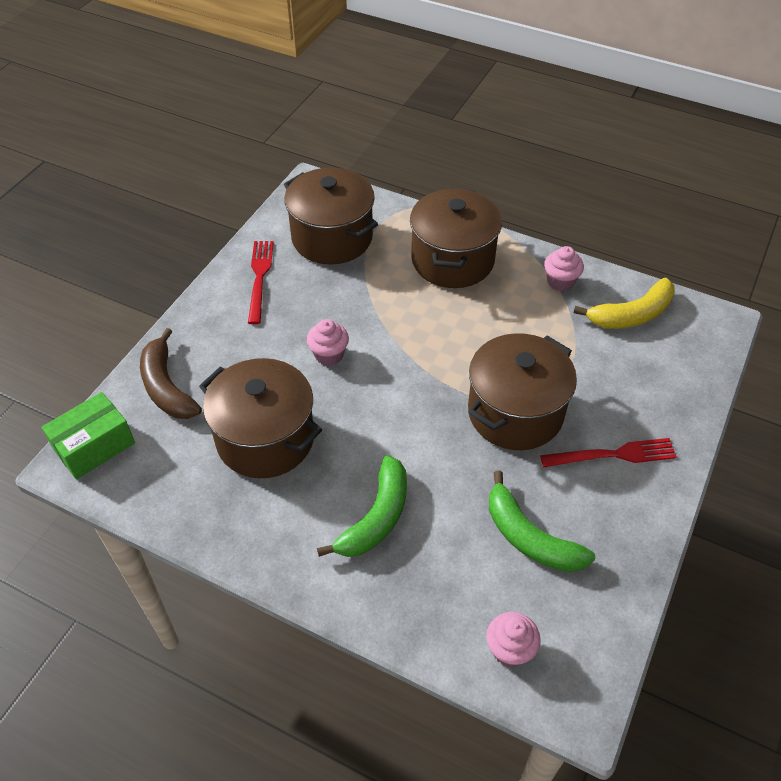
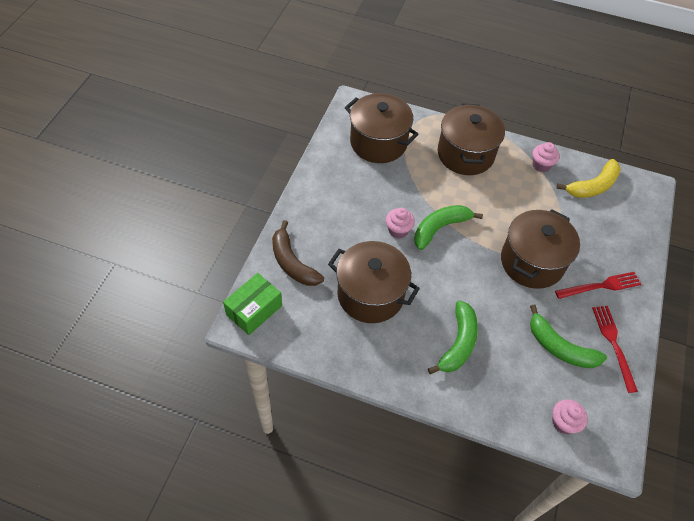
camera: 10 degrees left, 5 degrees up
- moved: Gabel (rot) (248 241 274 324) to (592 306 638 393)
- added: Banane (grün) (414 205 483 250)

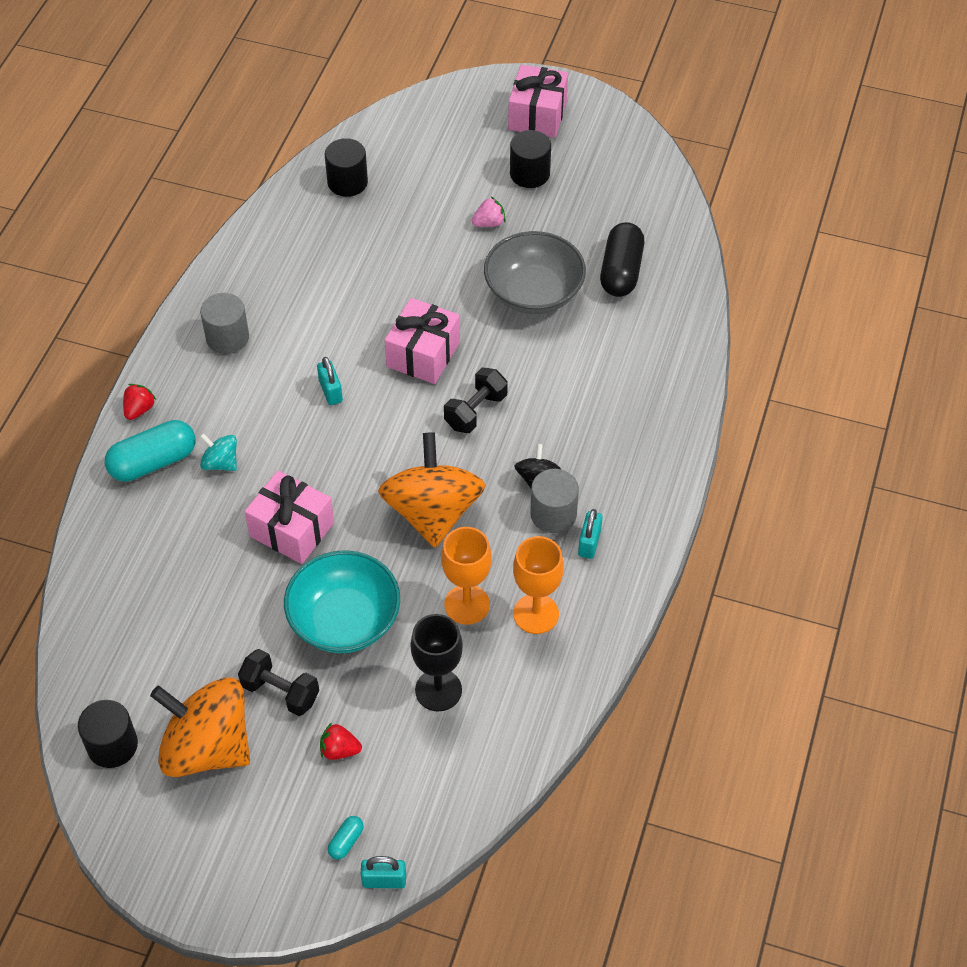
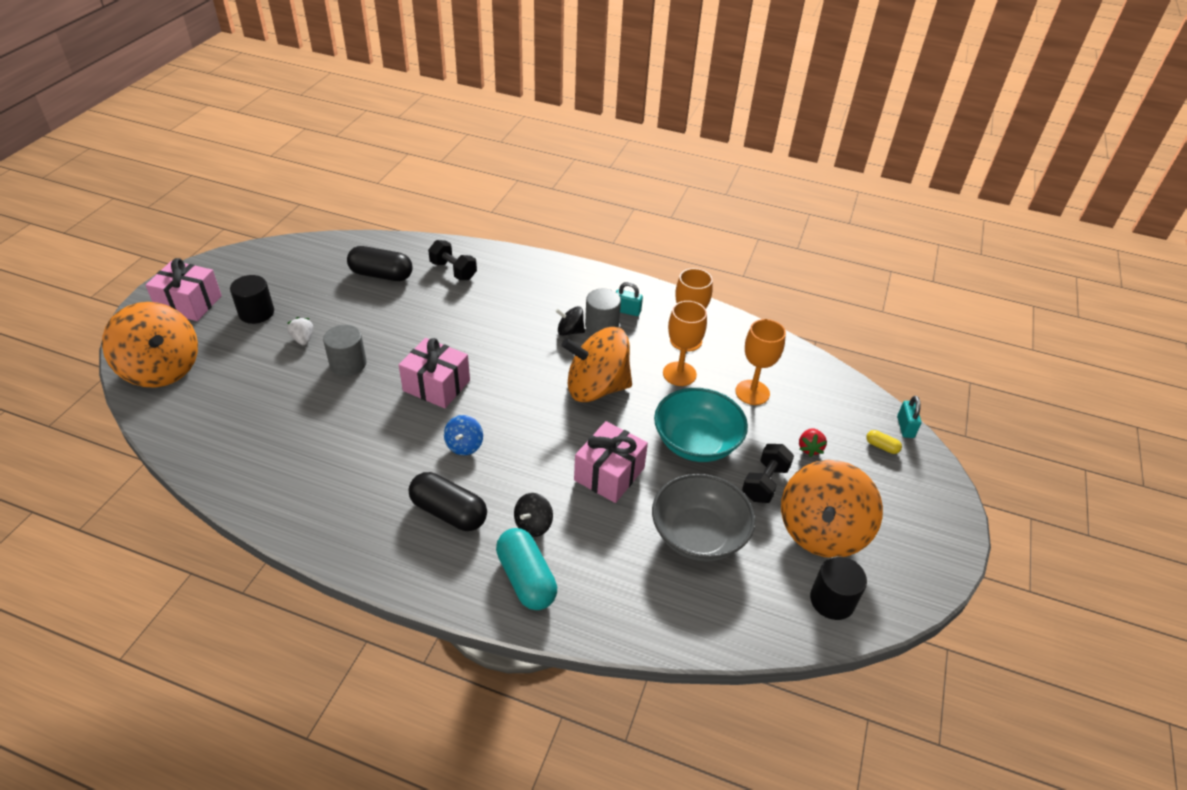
camera: 90 degrees left, 10 degrees down
- removed: Vollzylinder (schwarz) (325 138 368 197)
- recoloured: Erdbeere (rosa) (472 197 506 227) to Erdbeere (weiß) (287 317 313 345)
- moved: Schüssel (grau) (484 231 586 314) to (652 474 755 562)
- moved: Vollzylinder (grau) (200 293 249 354) to (323 325 367 376)
- replaced: Vorhängeschloss (türkis) (317 357 343 405) to Kreisel (blau) (444 415 483 455)
- moved: Hantel (schwarz) (444 368 508 433) to (428 240 477 280)
- removed: Erdbeere (rot) (123 384 156 420)
- recoloured: Kreisel (türkis) (200 433 237 471) to Kreisel (schwarz) (514 493 553 537)
- recoloured: Kelch (schwarz) (410 614 463 712) to Kelch (orange) (735 319 786 405)
- recoloured: Kapsel (türkis) (328 816 364 860) to Kapsel (gelb) (866 430 902 454)
- added: Kreisel (orange) (102 302 198 388)
- added: Kapsel (schwarz) (409 472 487 531)

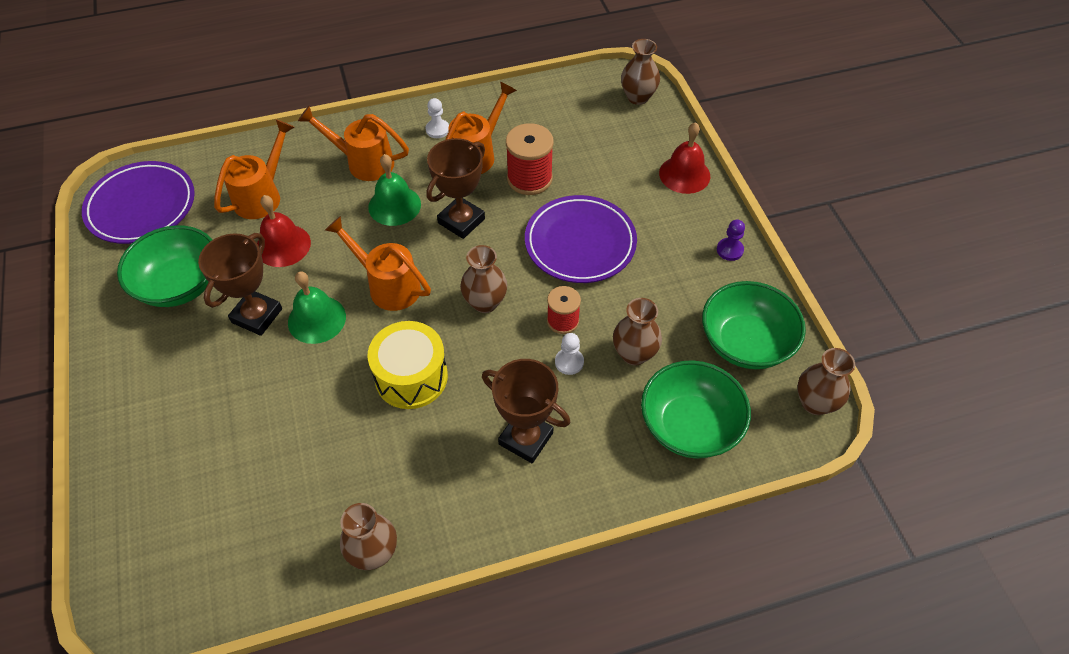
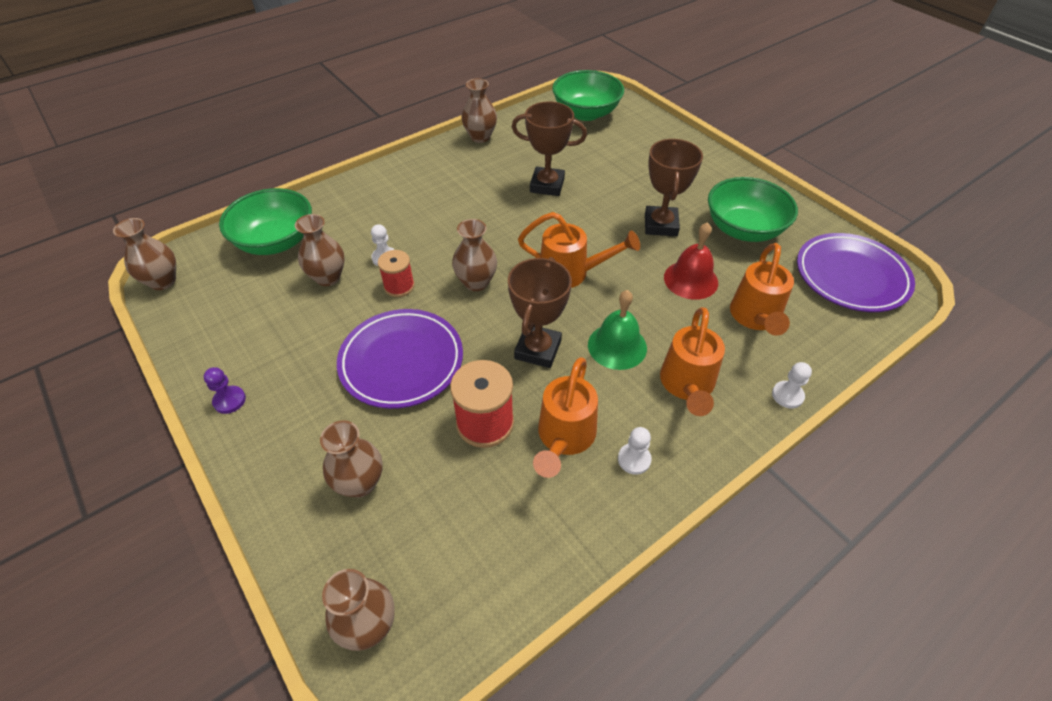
camera: 160 degrees right, 5 degrees down
- turned: Gießkanne (orange) (298 106 409 181) = (660 307 725 416) 105 degrees clockwise
- removed: Glocke (rot) (659 122 710 194)
- removed: Glocke (grün) (288 271 346 344)
- moved: Schüssel (grün) (702 281 806 369) to (552 70 624 121)
- removed: Trommel (gelb) (368 321 448 409)
- moved: Pokal (braun) (482 359 570 463) to (512 101 587 196)
- added: Bauer (weiß) (772 362 812 408)
- added: Vase (braun) (320 420 383 498)

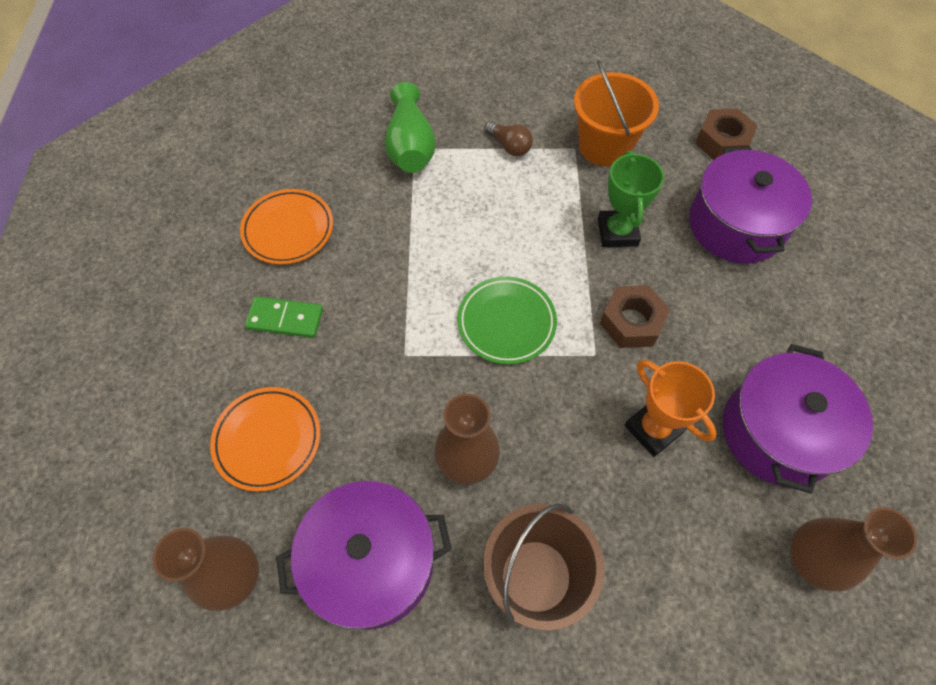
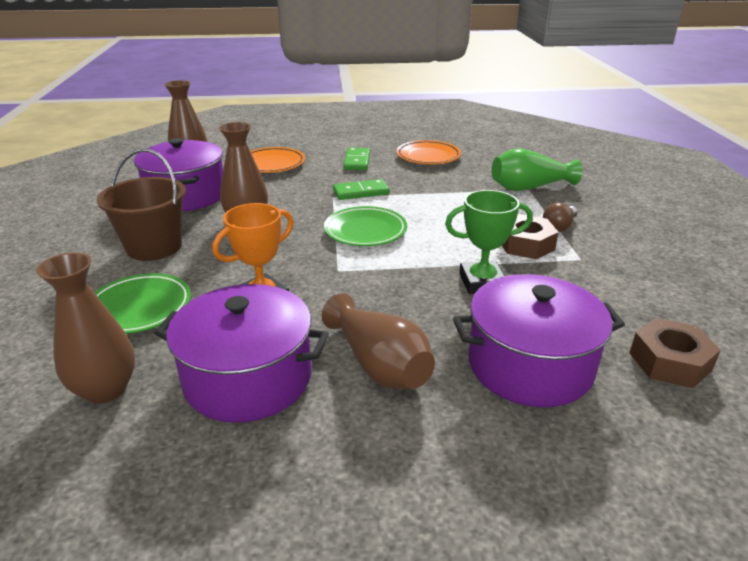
camera: 85 degrees right, 30 degrees down
- removed: Eimer (orange) (574 60 659 166)
- moved: Sechskantmutter (braun) (600 285 670 348) to (502 214 559 259)
- added: Dominostein (grün) (333 179 390 200)
- added: Teller (grün) (94 273 191 334)
- added: Vase (braun) (322 293 435 389)

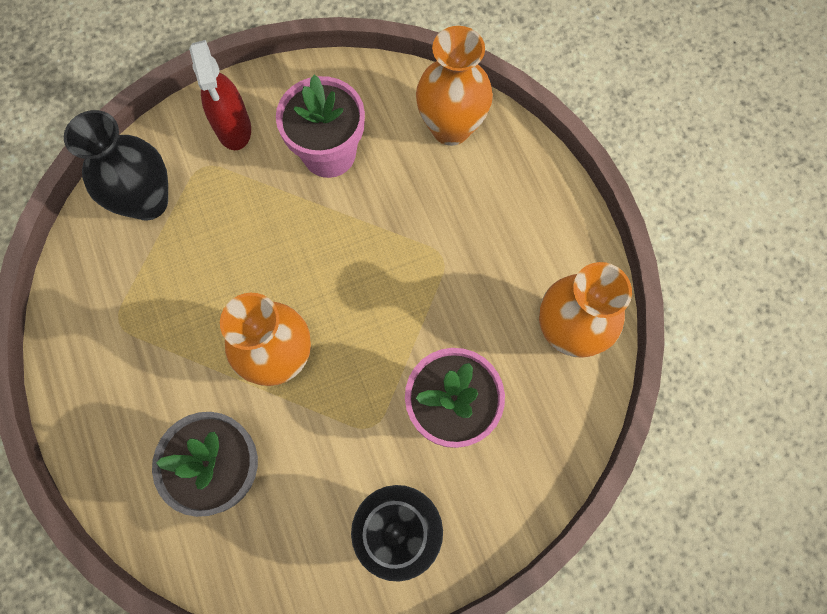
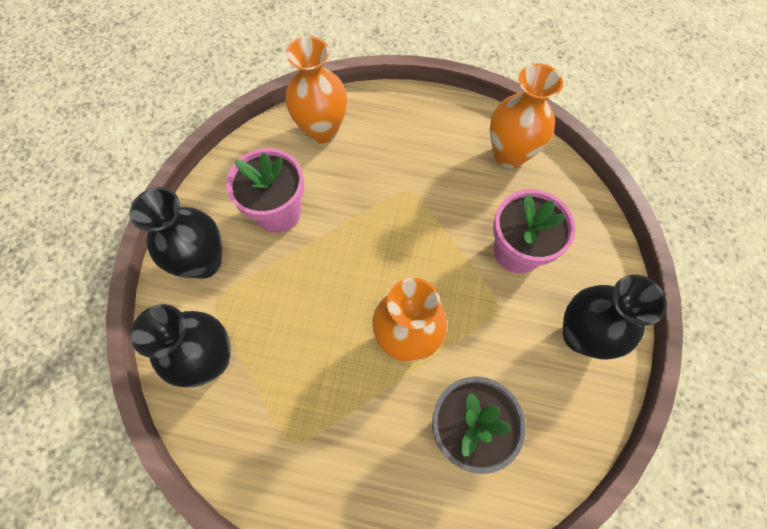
camera: 55 degrees left, 5 degrees down
- replaced: Sprühflasche (rot) (189 40 251 150) to Vase (schwarz) (130 187 222 279)

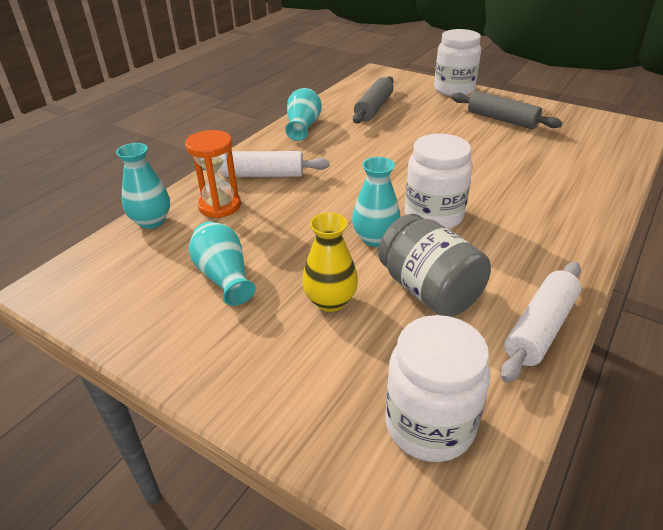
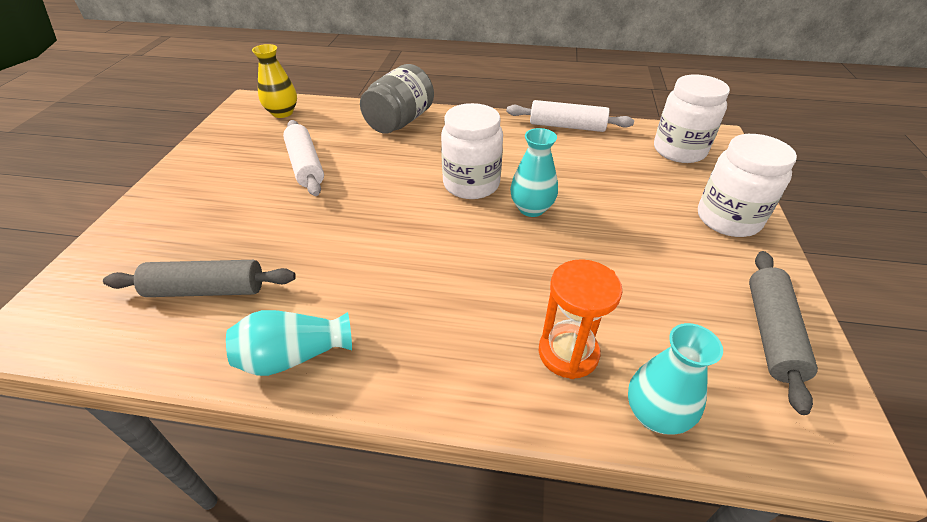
camera: 115 degrees left, 5 degrees up
- moved: Einmachglas (weiß) (434 29 481 96) to (698 134 797 237)
- moved: Nudelholz (grau) (451 91 562 129) to (749 251 818 415)
- moved: Nudelholz (weiß) (194 151 329 177) to (283 120 324 196)
- moved: Vase (gelb) (302 212 358 312) to (252 44 297 118)
- moved: Einmachglas (grau) (378 214 491 317) to (360 64 434 134)
- removed: Vase (türkis) (189 221 256 306)

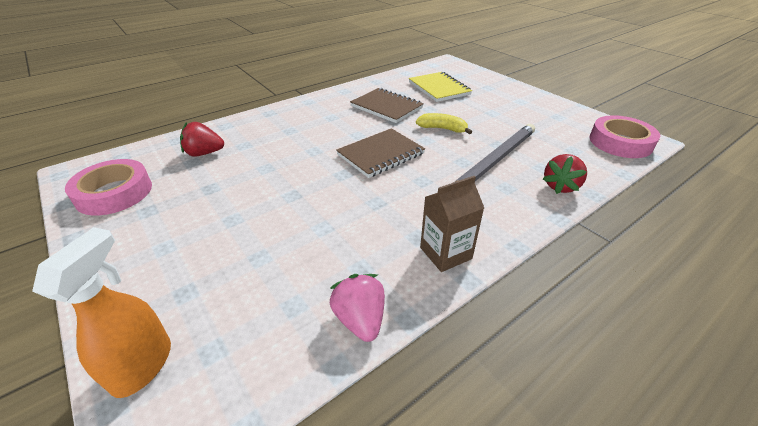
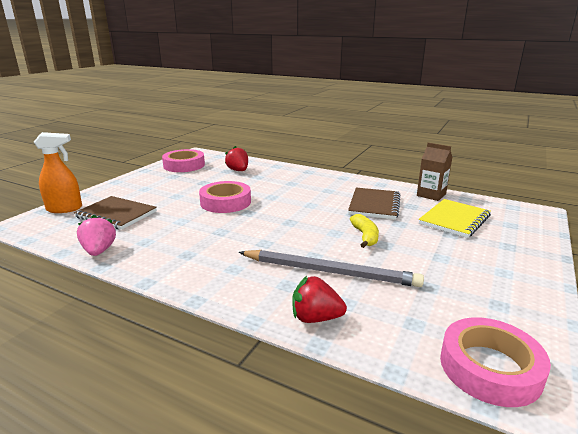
camera: 65 degrees right, 15 degrees down
- moved: Notizbuch (braun) (336 128 425 178) to (74 196 157 230)
- moved: Getränkekarton (braun) (420 176 484 272) to (417 143 452 201)
- turned: Erdbeere (rosa) (330 274 385 342) = (77 215 116 256) 60 degrees counterclockwise
- added: Klebeband (rosa) (199 181 251 213)

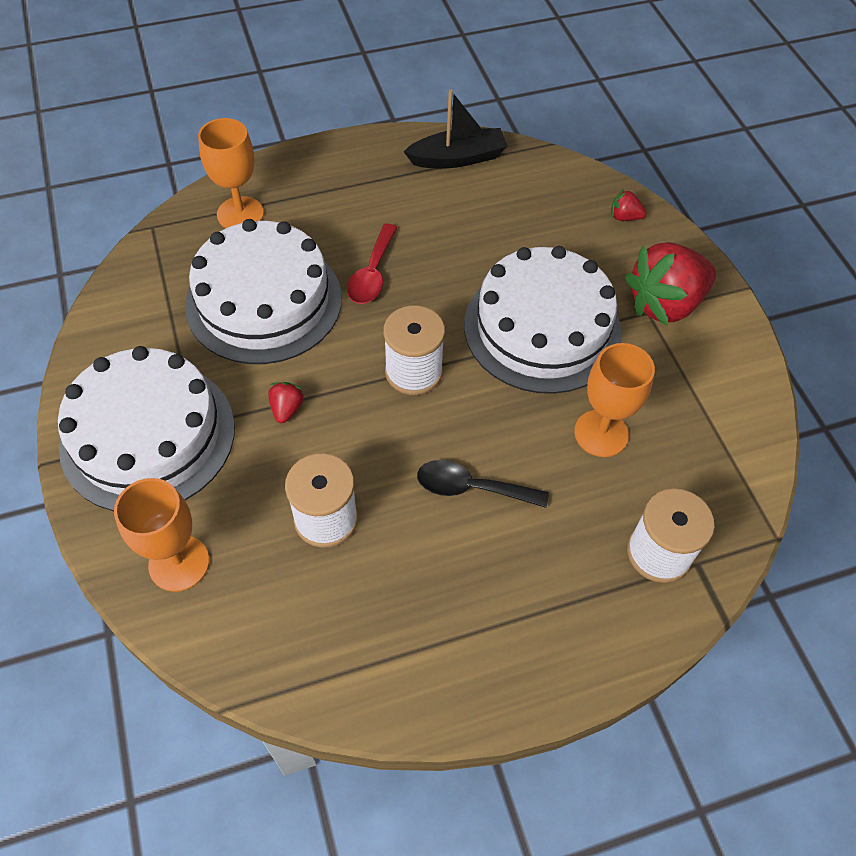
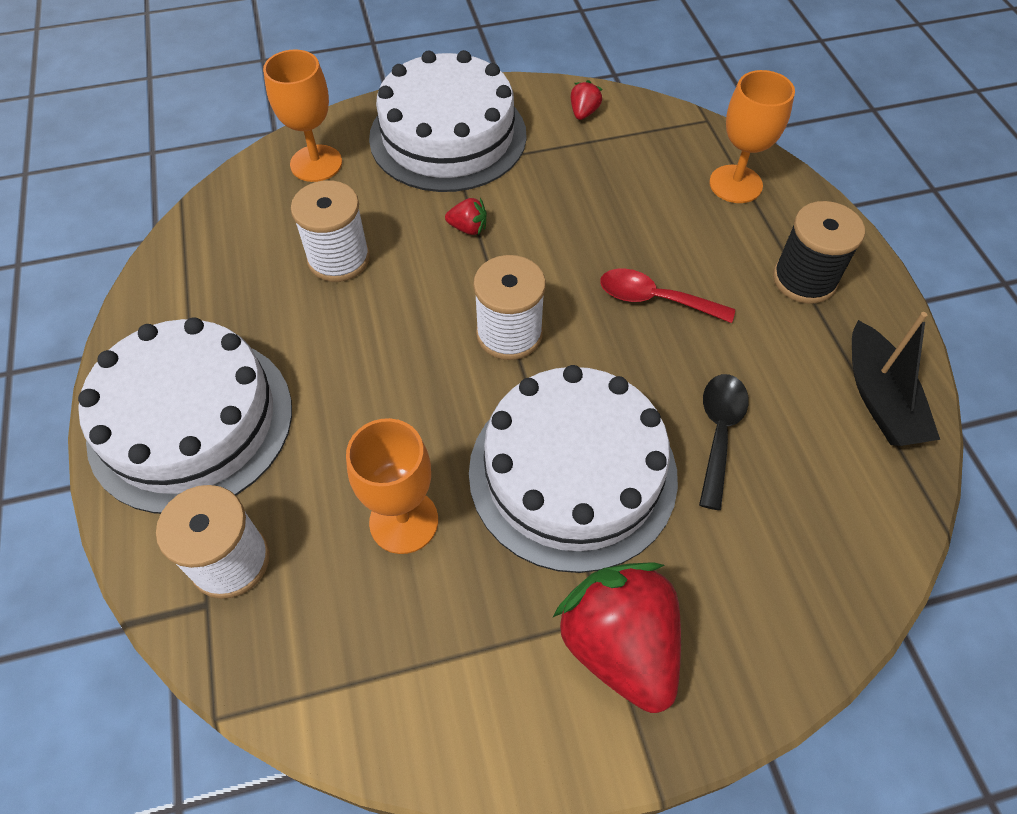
camera: 95 degrees right, 0 degrees up
- moved: Erdbeere (rot) (611 189 647 221) to (571 80 603 120)
- moved: Kuchen (weiß) (185 219 342 364) to (78 317 292 514)
- moved: Löffel (schwarz) (417 460 549 508) to (699 374 749 510)
- added: Garnrolle (schwarz) (773 201 865 304)

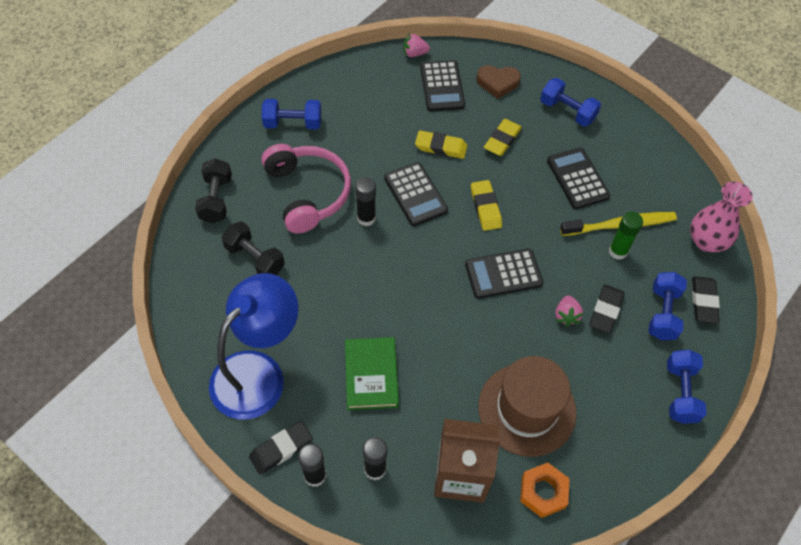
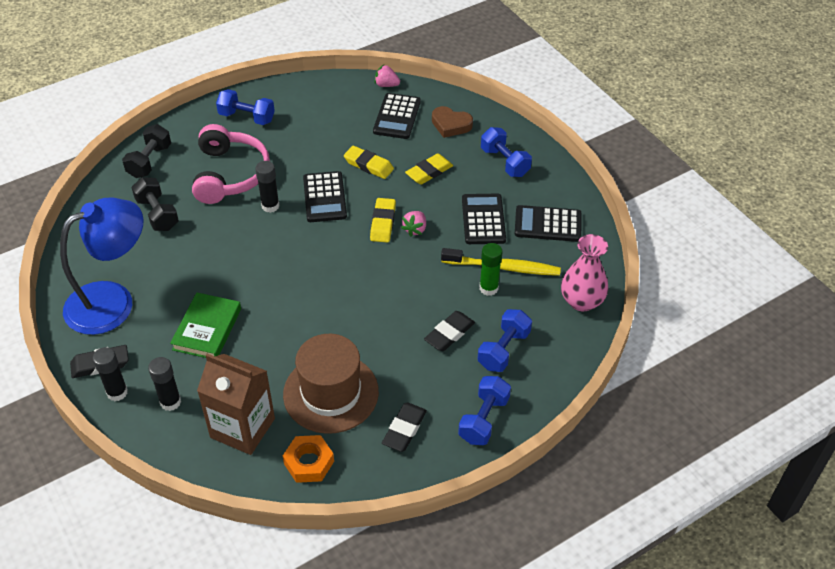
camera: 20 degrees right, 10 degrees down
- moved: Taschenrechner (schwarz) (465 249 543 299) to (515 205 581 242)
- moved: Radiergummi (schwarz) (692 276 720 324) to (382 403 427 452)
- moved: Erdbeere (rosa) (555 295 584 326) to (401 211 426 237)

